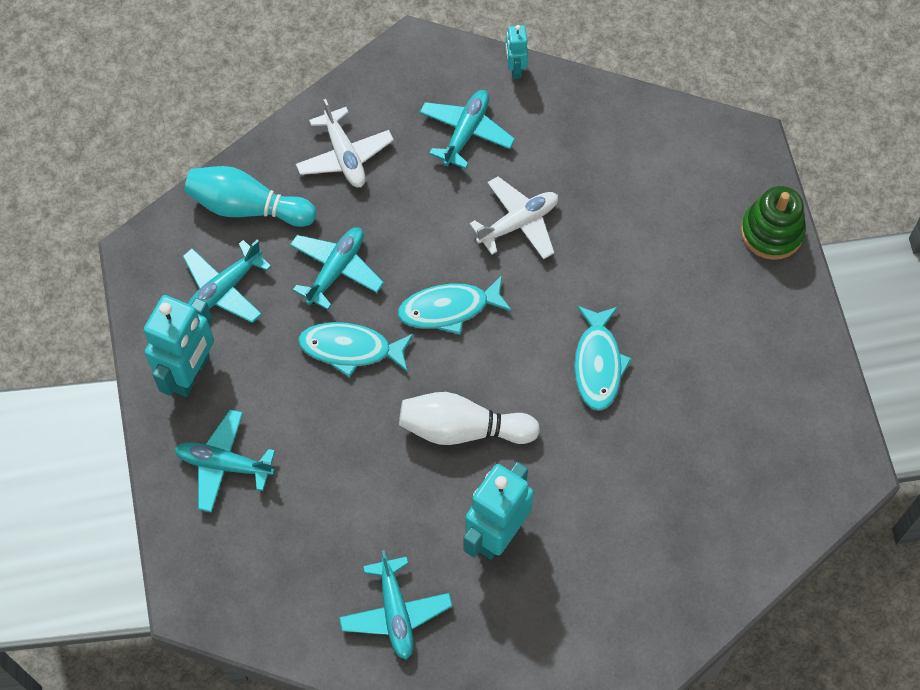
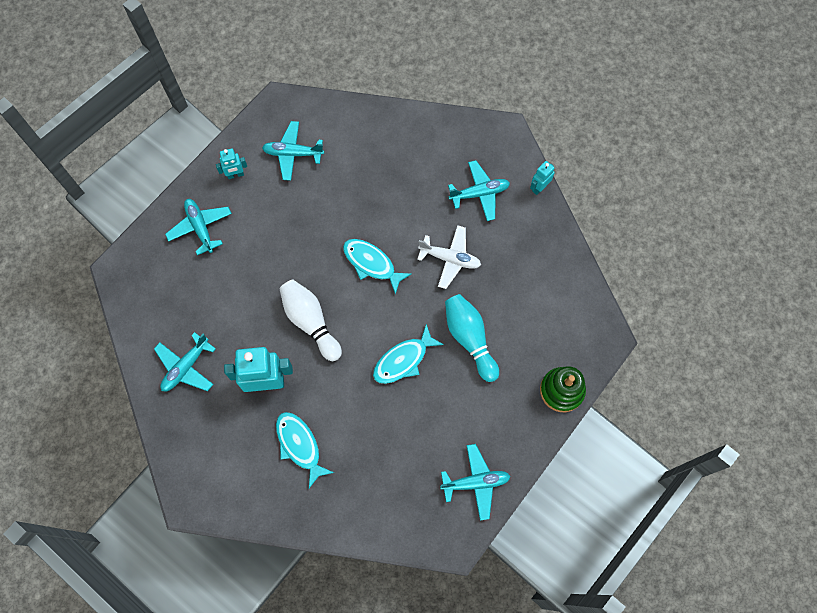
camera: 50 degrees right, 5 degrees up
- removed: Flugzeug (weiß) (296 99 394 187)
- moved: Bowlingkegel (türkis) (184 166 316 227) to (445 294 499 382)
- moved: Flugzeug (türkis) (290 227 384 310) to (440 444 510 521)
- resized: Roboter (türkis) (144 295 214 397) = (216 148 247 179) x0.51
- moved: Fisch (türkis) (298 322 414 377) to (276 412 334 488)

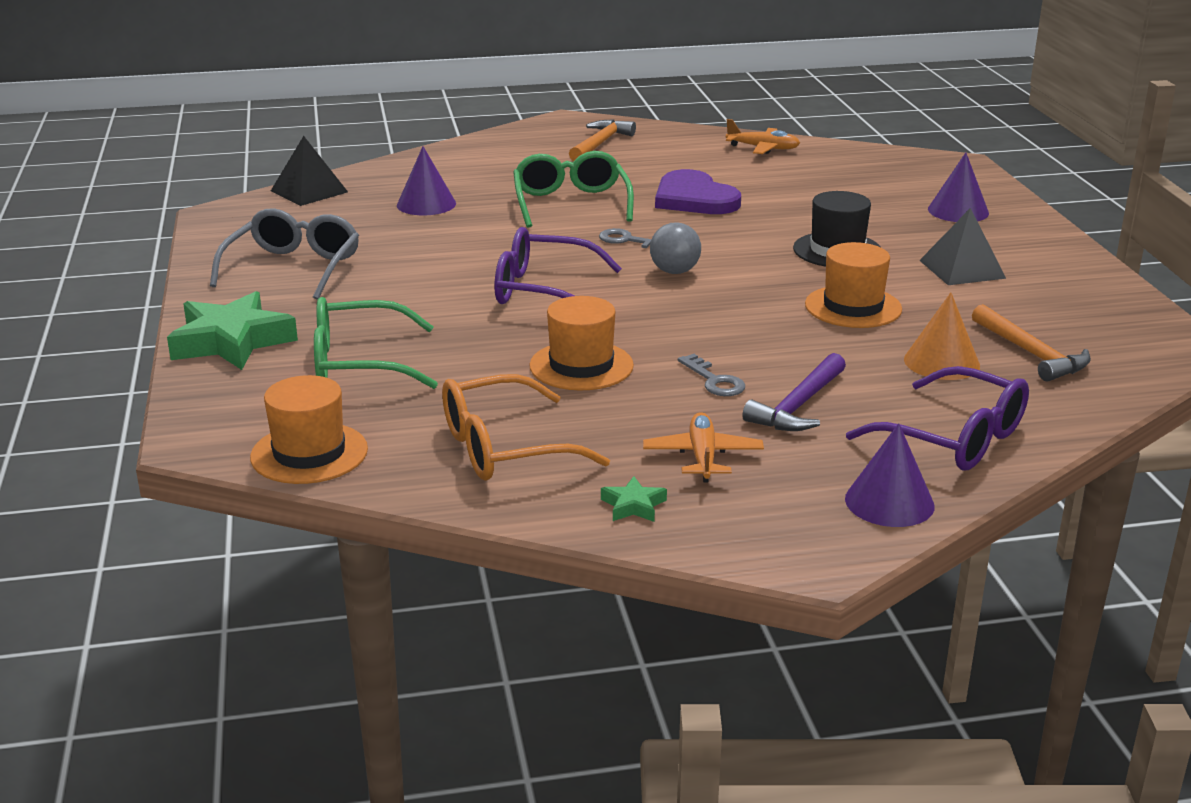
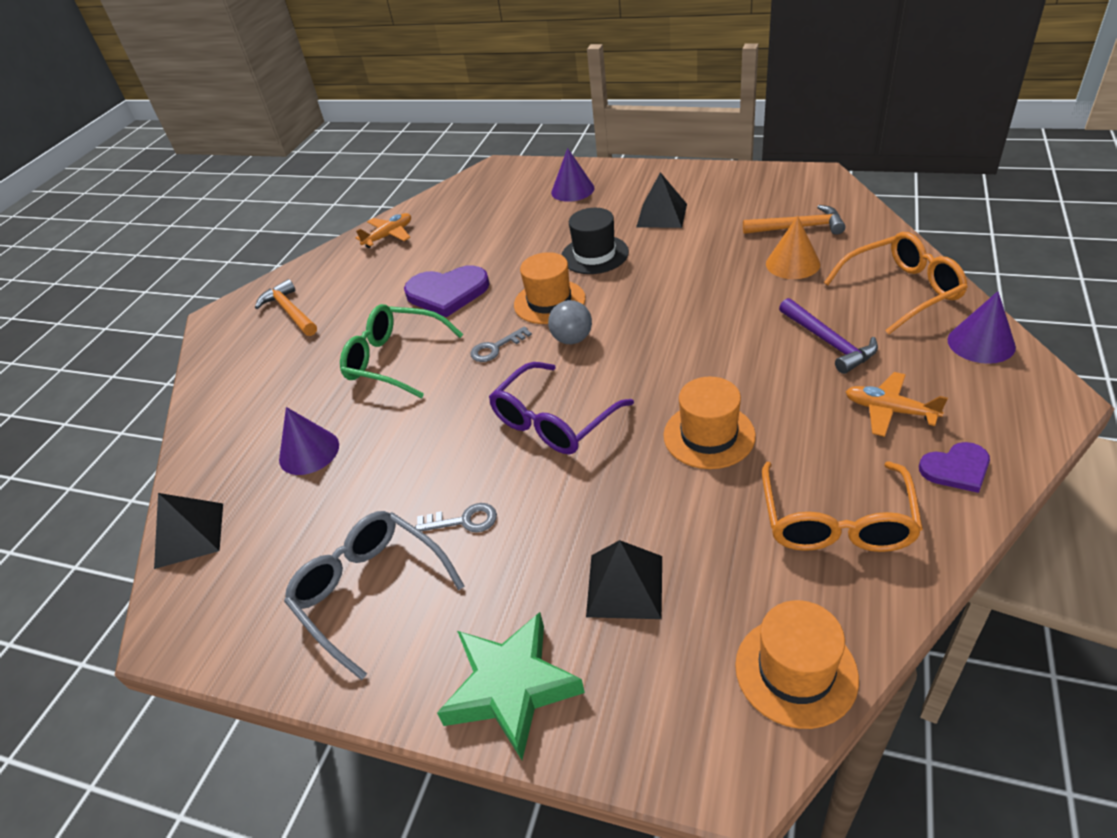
camera: 55 degrees left, 15 degrees up
- moved: Hut (orange) (805 242 902 328) to (514 252 586 324)
- replaced: Brille (grün) (314 297 438 389) to Pyramide (schwarz) (586 540 662 619)
- moved: Schlüssel (grau) (678 354 745 396) to (415 503 497 532)
- recoloured: Brille (lila) (846 366 1029 470) to Brille (orange) (824 232 968 334)
- replaced: Stern (grün) (601 476 667 522) to Herz (lila) (919 442 990 493)

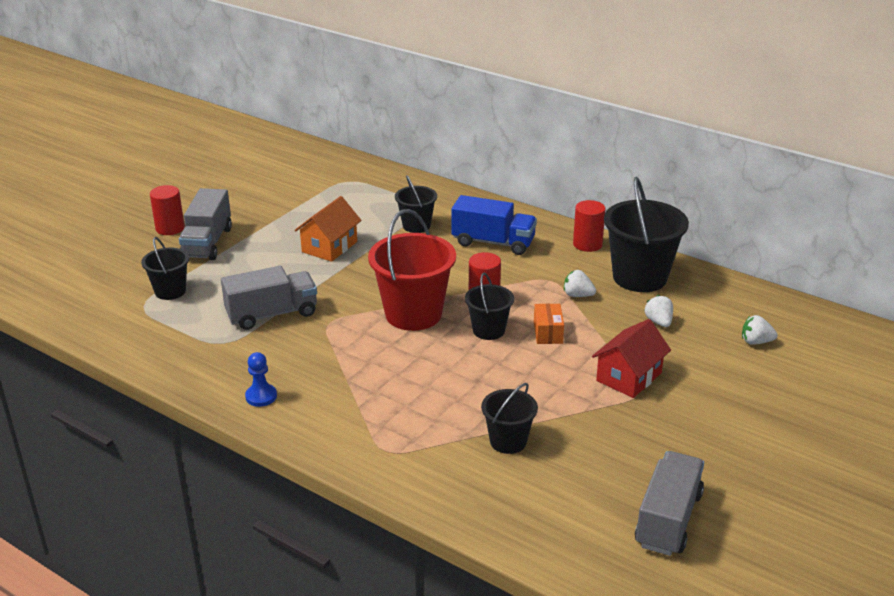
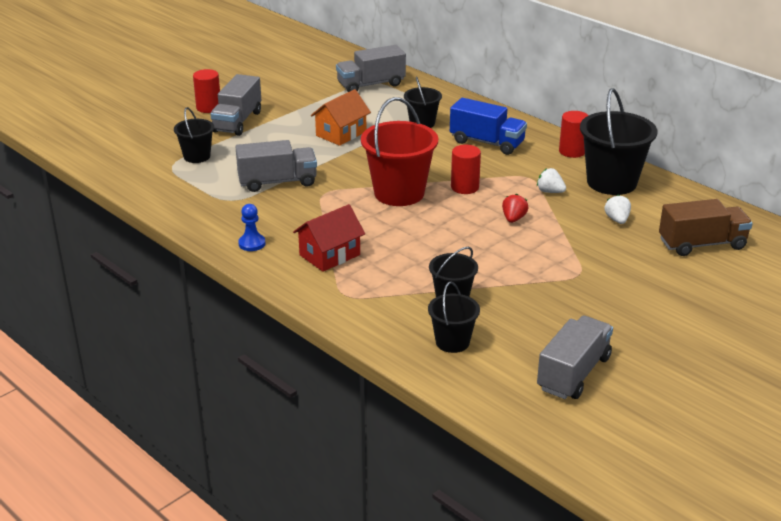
camera: 10 degrees right, 0 degrees up
- moved: Eimer (schwarz) (465 273 514 340) to (428 281 480 353)
- replaced: Schachtel (orange) (534 304 564 344) to Erdbeere (rot) (502 194 529 223)
- replaced: Erdbeere (weiß) (742 315 778 345) to Lastwagen (braun) (659 199 753 256)
- moved: Haus (rot) (592 319 671 398) to (293 204 365 272)
- added: Lastwagen (grau) (336 45 406 92)

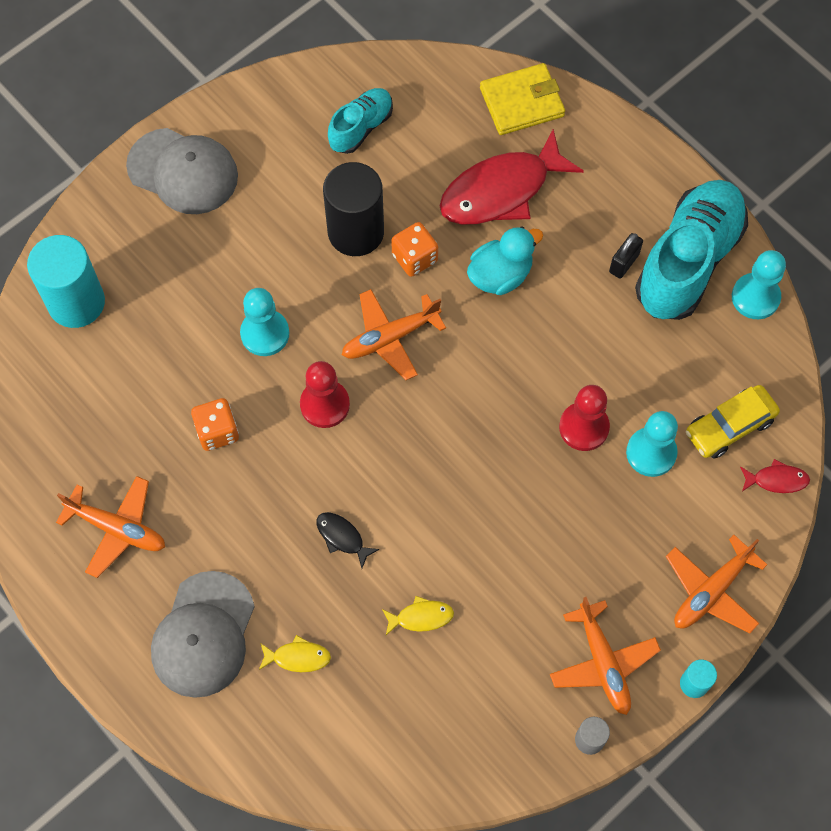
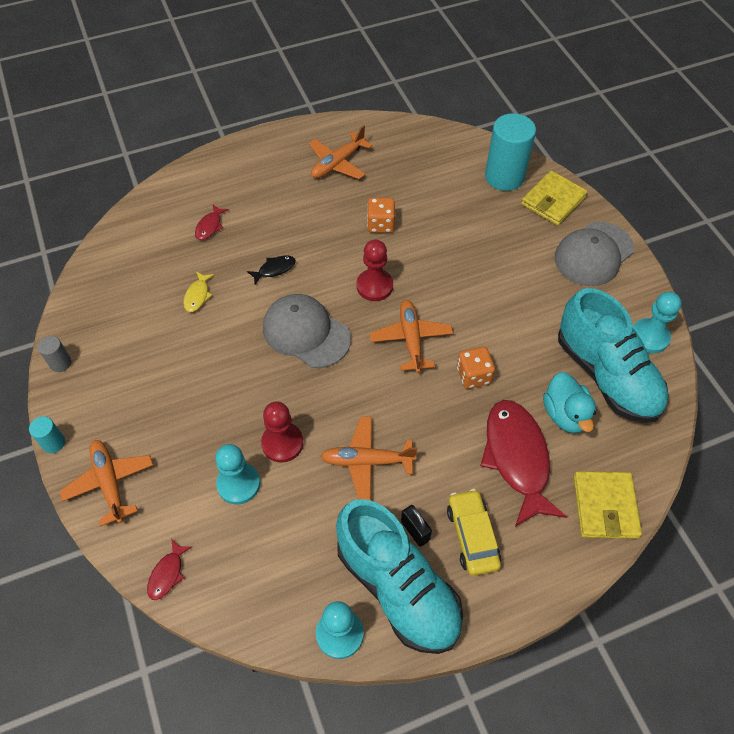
camera: 110 degrees right, 10 degrees down
- resized: Schuh (türkis) (328 88 393 154) = (558 288 669 423) x1.90
- removed: Vollzylinder (schwarz) (323 162 384 256)
- moved: Ente (türkis) (467 226 543 295) to (543 372 596 433)
- moved: Bauer (türkis) (240 288 289 356) to (633 292 681 353)
- moved: Auto (gelb) (686 385 780 459) to (447 489 501 576)
- moved: Kappe (grau) (151 571 255 698) to (263 294 351 368)
- moved: Flugzeug (orange) (550 597 661 715) to (321 417 417 501)
- recoloured: Fisch (gelb) (259 635 331 672) to Fisch (rot) (195 205 229 240)
- added: Geldbörse (gelb) (521 171 588 226)

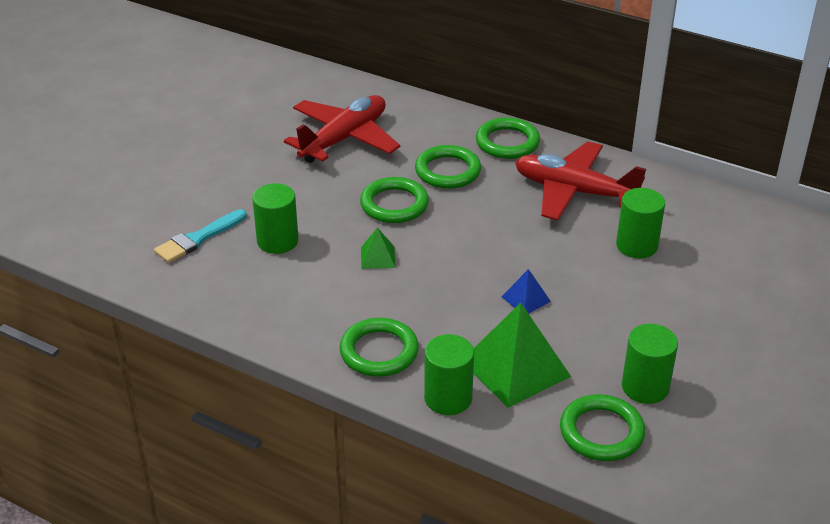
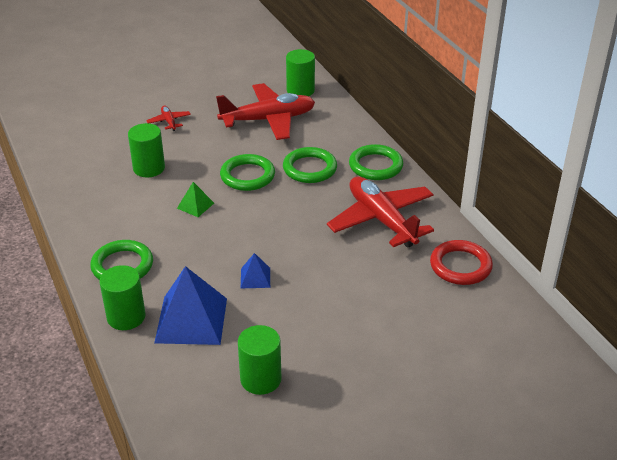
camera: 35 degrees right, 0 degrees up
- moved: Vollzylinder (grün) (616 188 665 258) to (286 49 315 96)
- removed: Pinsel (türkis) (154 209 247 263)
- recoloured: Pyramide (grün) (473 303 571 408) to Pyramide (blau) (154 266 227 345)
- removed: Ring (grün) (560 394 645 461)
- added: Flugzeug (rot) (146 106 191 131)
- added: Ring (rot) (430 240 493 285)

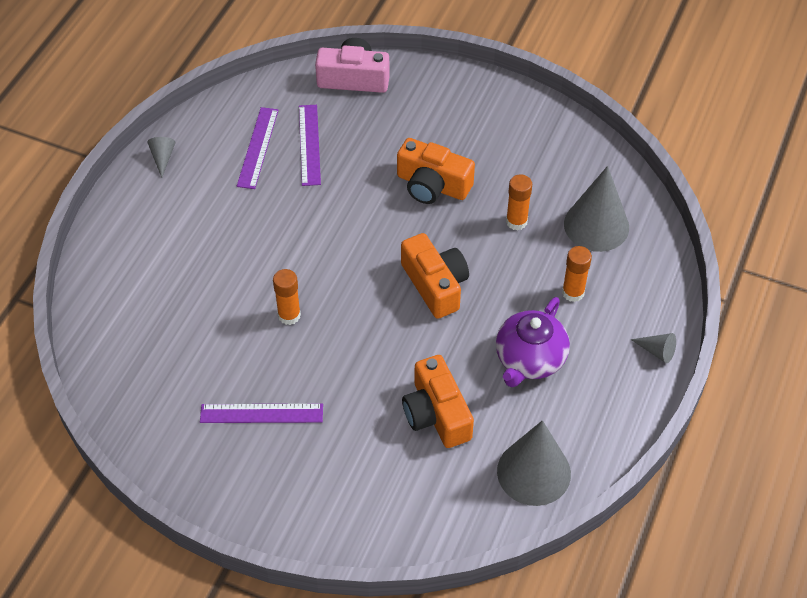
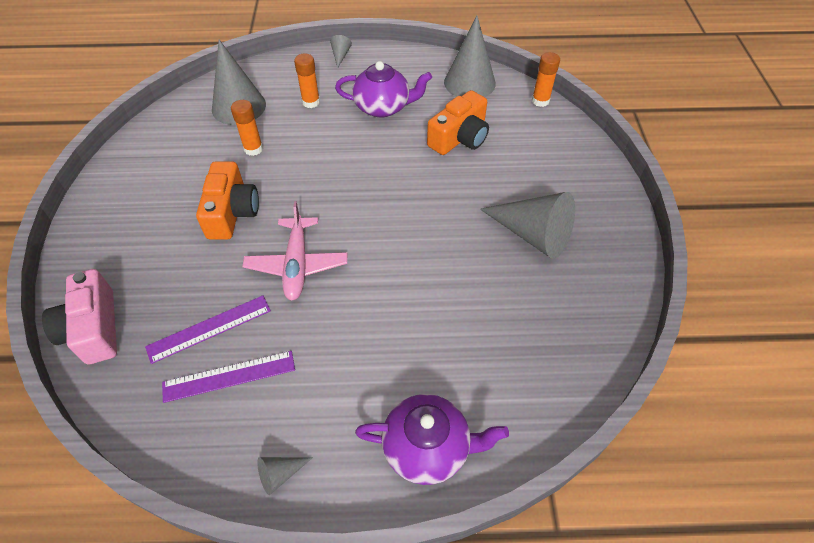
camera: 115 degrees left, 0 degrees up
- removed: Kamera (orange) (401 233 469 319)
- moved: Klebestift (orange) (273 269 301 325) to (532 52 560 107)
- replaced: Lineal (lila) (200 404 323 423) to Kegel (grau) (480 192 575 259)
- added: Flugzeug (rosa) (242 201 347 301)
- added: Teekanne (lila) (355 394 509 485)

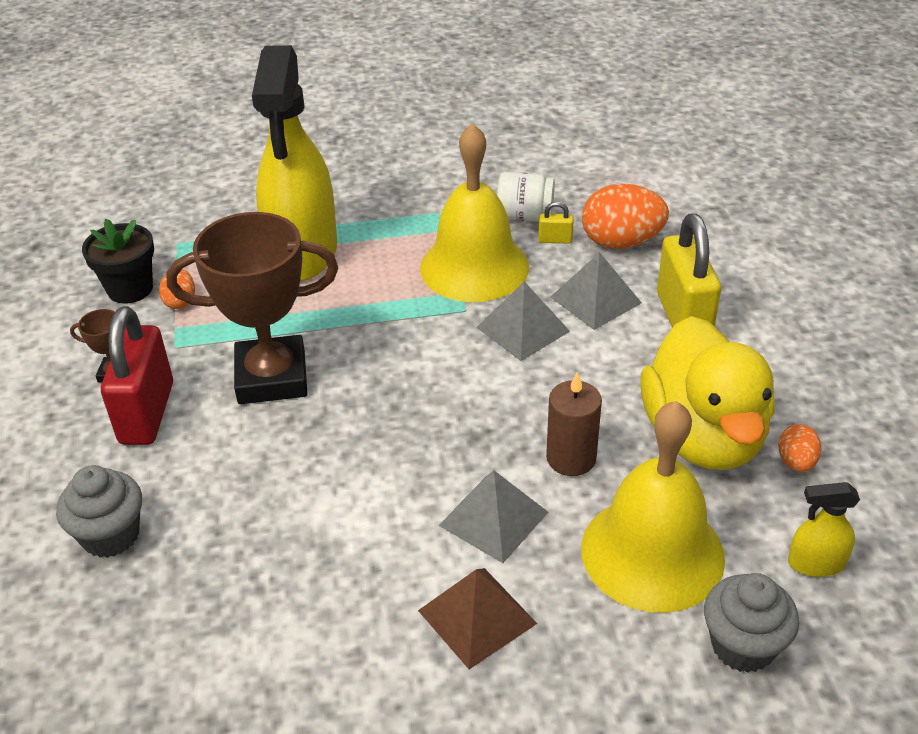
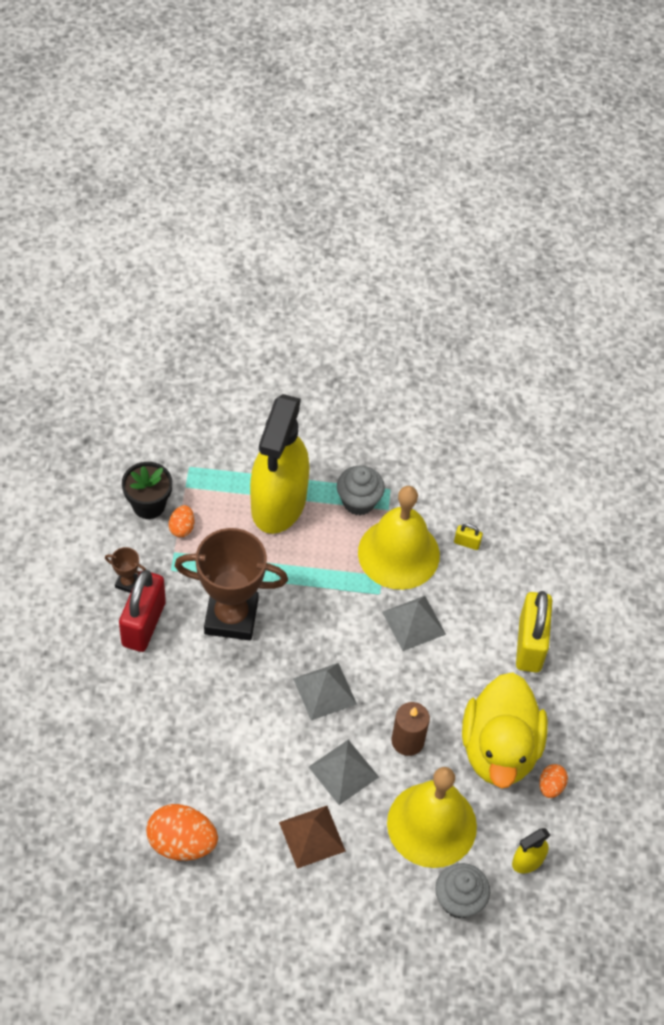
camera: 10 degrees right, 15 degrees up
- removed: Einmachglas (weiß) (497 172 555 222)
- moved: Ei (orange) (582 184 669 249) to (146 804 218 861)
- moved: Pyramide (grau) (551 252 642 330) to (293 663 357 720)
- moved: Muffin (grau) (56 465 142 558) to (337 466 385 516)
- turned: Sprühflasche (gelb) (788 482 860 577) = (512 828 550 873) 45 degrees counterclockwise

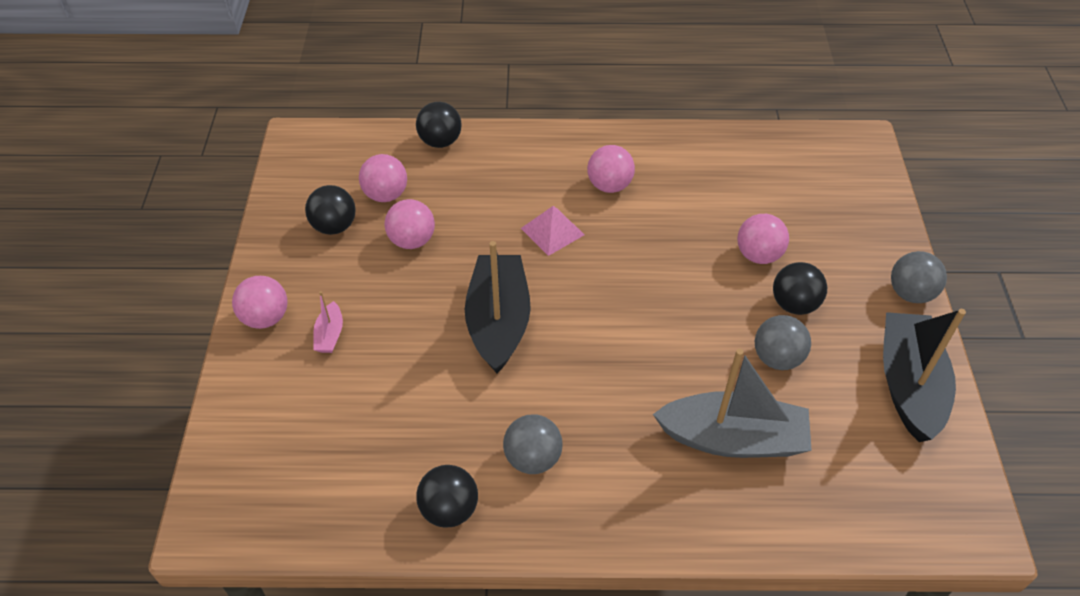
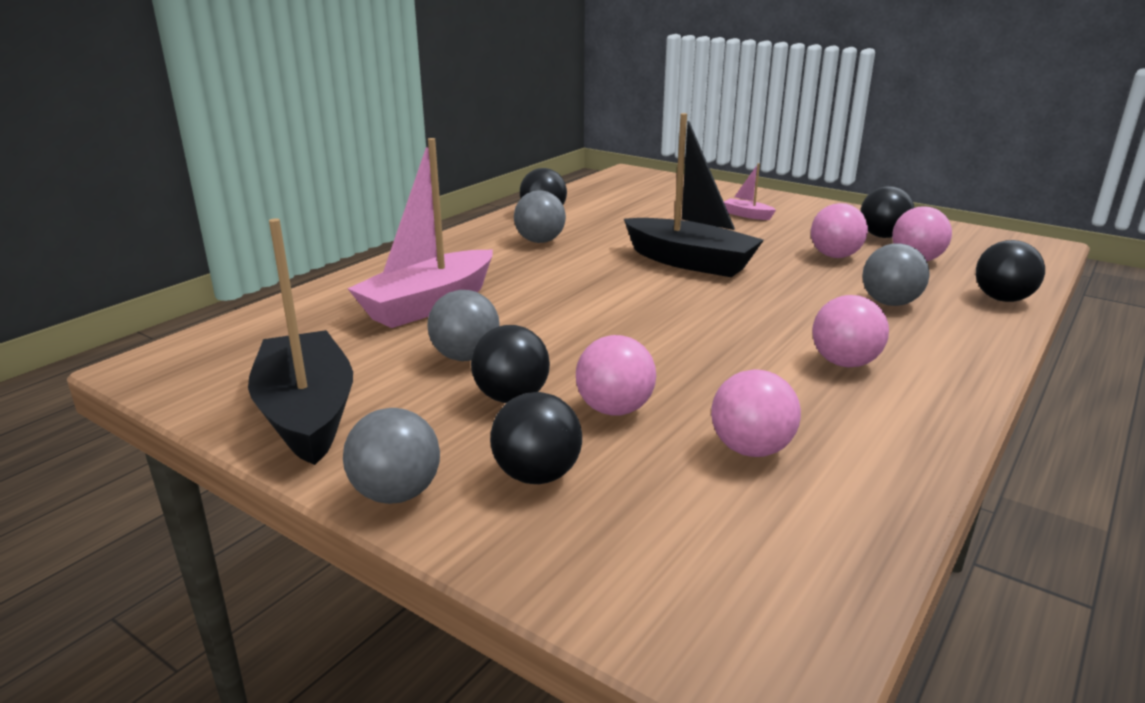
camera: 125 degrees right, 25 degrees down
- removed: Pyramide (rosa) (521 206 585 256)
- moved: Ball (rosa) (232 276 288 329) to (711 369 801 457)
- turned: Boot (schwarz) (883 309 966 442) = (248 218 353 465) 150 degrees counterclockwise
- recoloured: Boot (grau) (653 348 812 458) to Boot (rosa) (347 138 493 328)
- added: Ball (grau) (862 243 930 306)
- added: Ball (schwarz) (490 392 582 484)

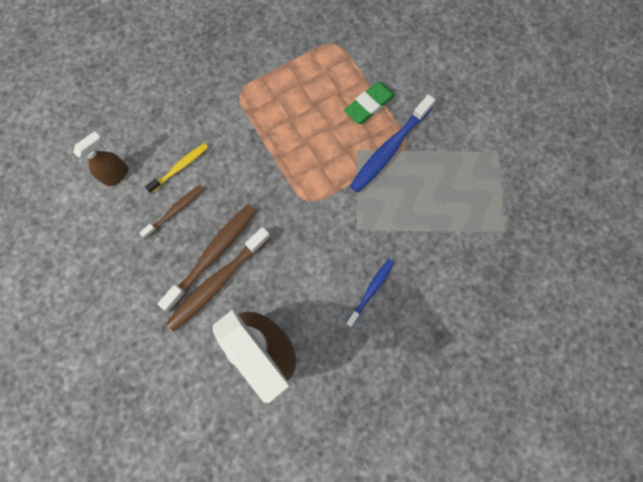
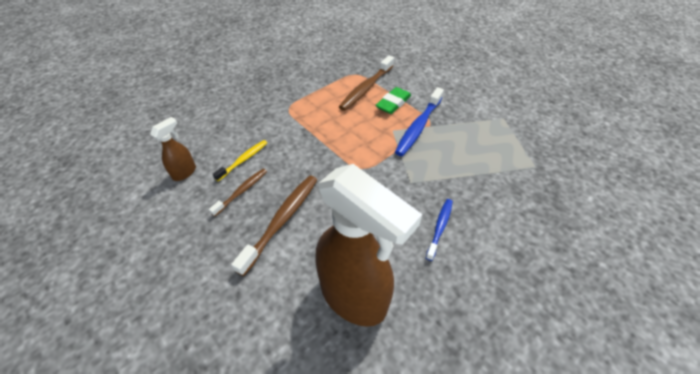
camera: 10 degrees left, 25 degrees down
- moved: Zahnbürste (braun) (166 227 271 331) to (339 56 394 111)

